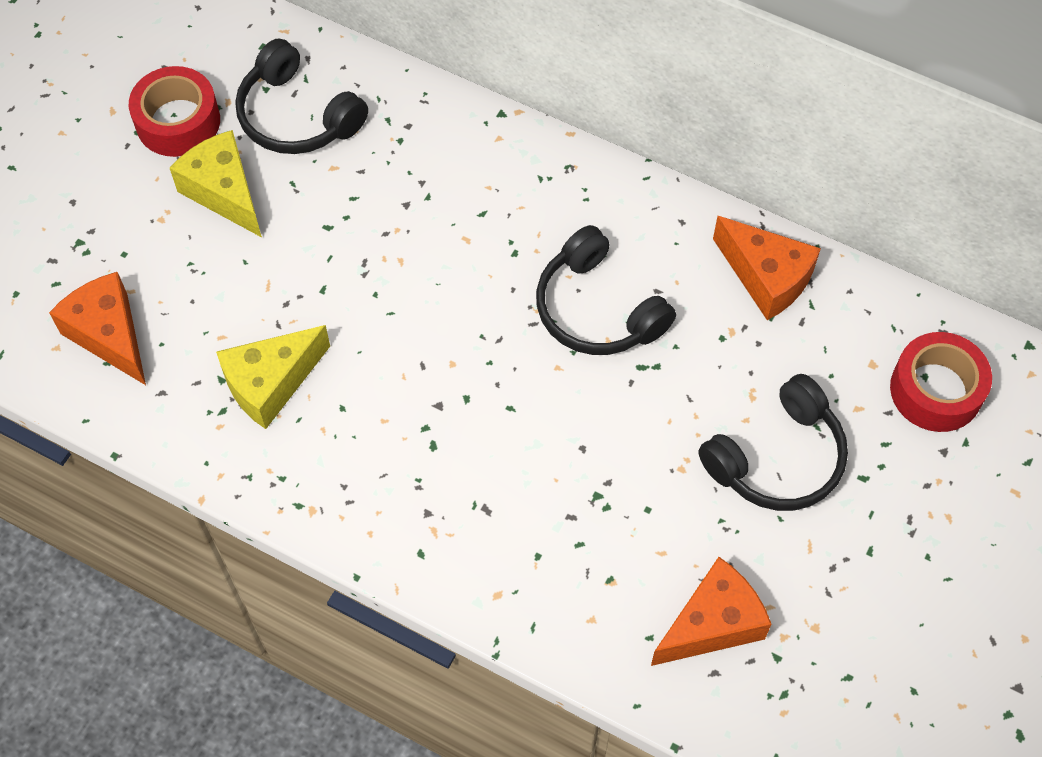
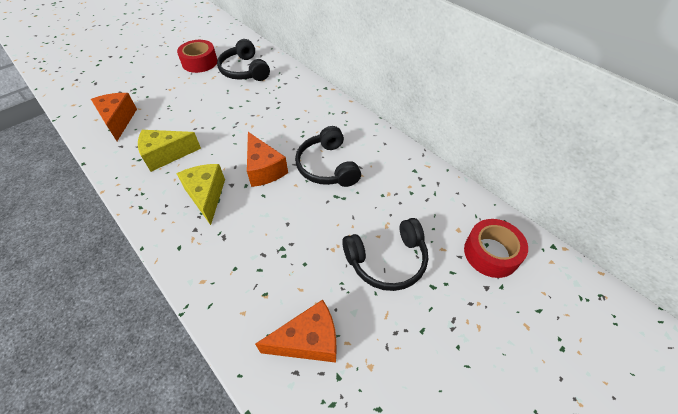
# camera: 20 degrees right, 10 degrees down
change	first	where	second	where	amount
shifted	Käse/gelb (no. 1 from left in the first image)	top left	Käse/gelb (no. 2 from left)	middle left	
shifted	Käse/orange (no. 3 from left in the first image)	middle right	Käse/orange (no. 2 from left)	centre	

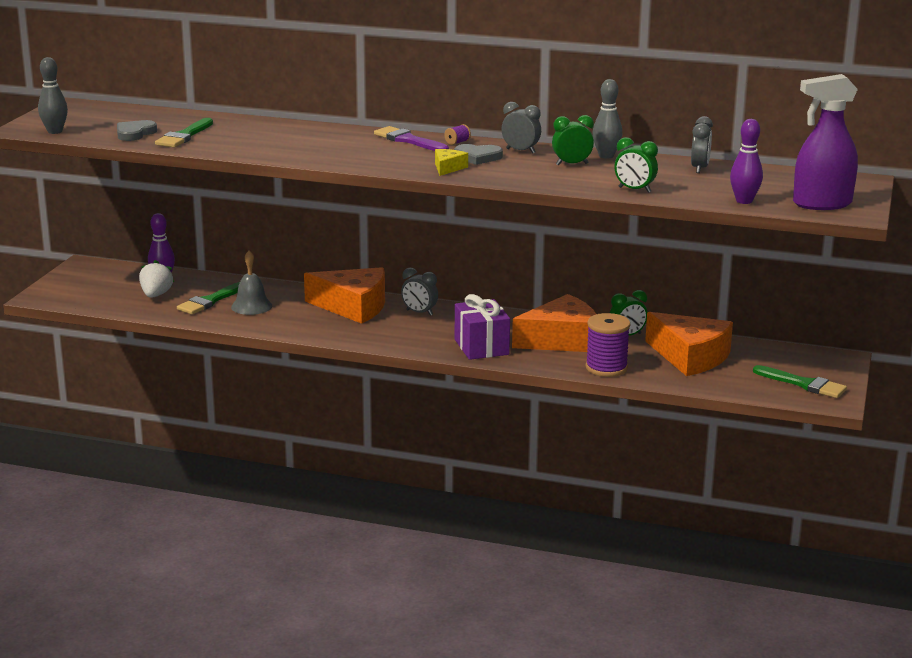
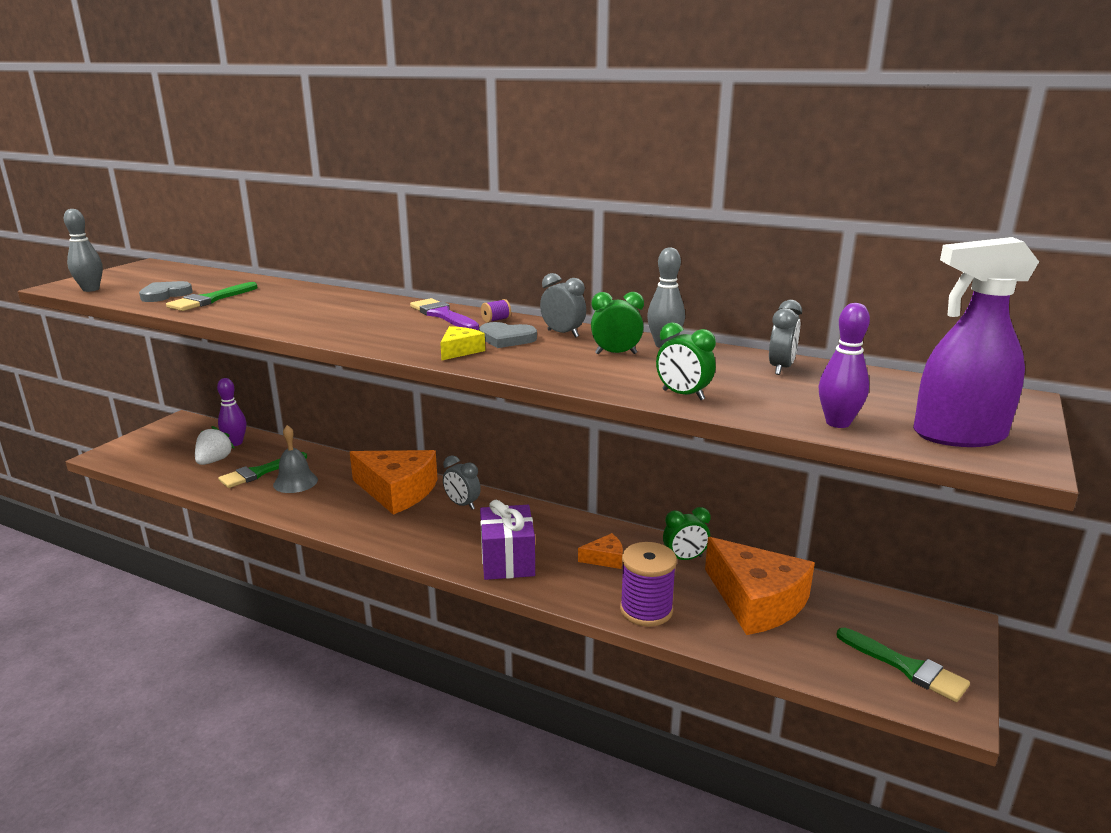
# camera: 10 degrees right, 0 degrees up
change	first	where	second	where	amount
scaled	Käse/orange (no. 2 from left)	centre		centre	x0.44

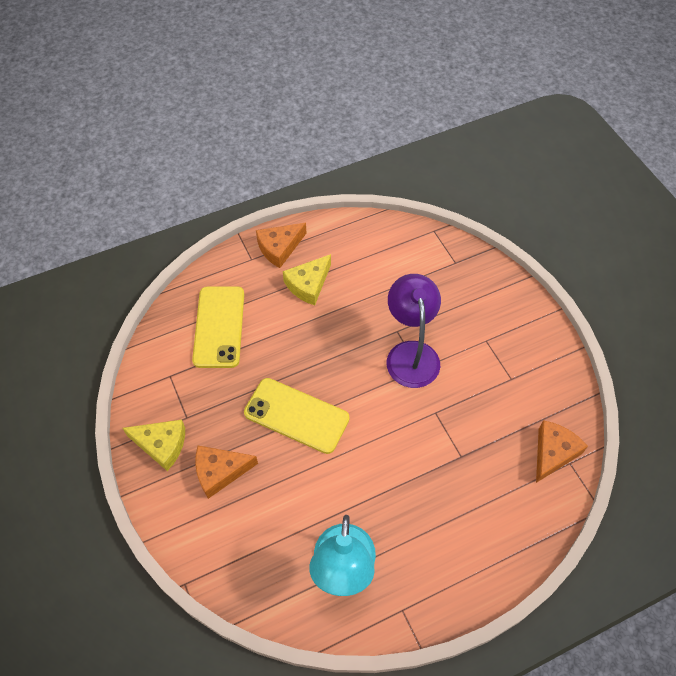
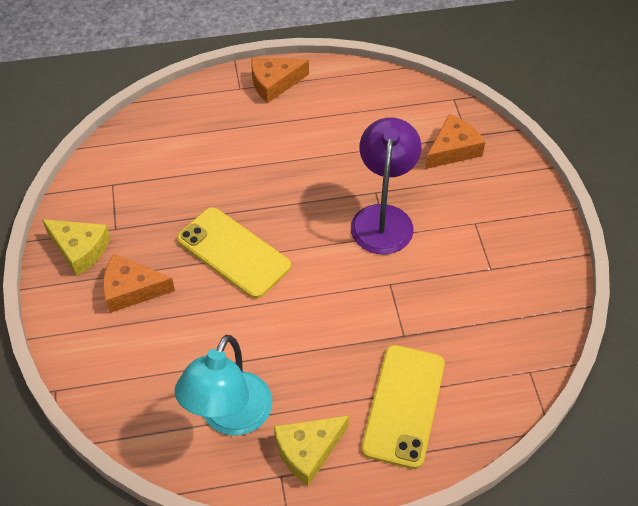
# camera: 15 degrees right, 5 degrees down
change	first	where	second	where	amount
shifted	Handy/gelb (no. 1 from left in the first image)	middle left	Handy/gelb (no. 2 from left)	bottom centre	
shifted	Käse/gelb (no. 2 from left)	centre		bottom centre	
shifted	Käse/orange (no. 3 from left)	bottom right		top right	

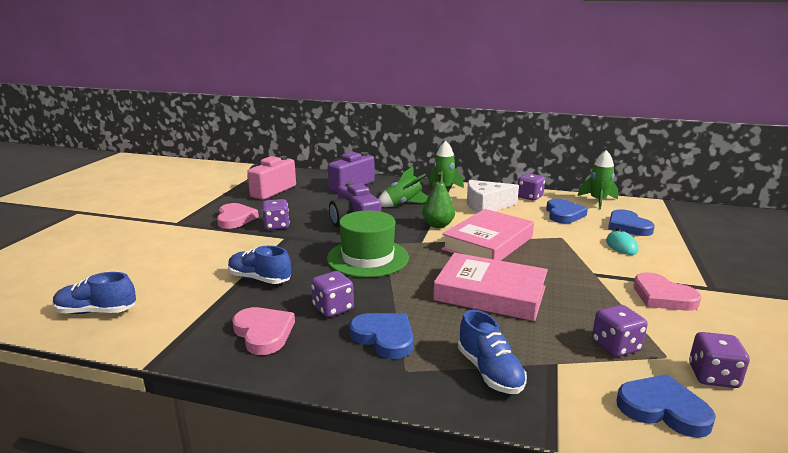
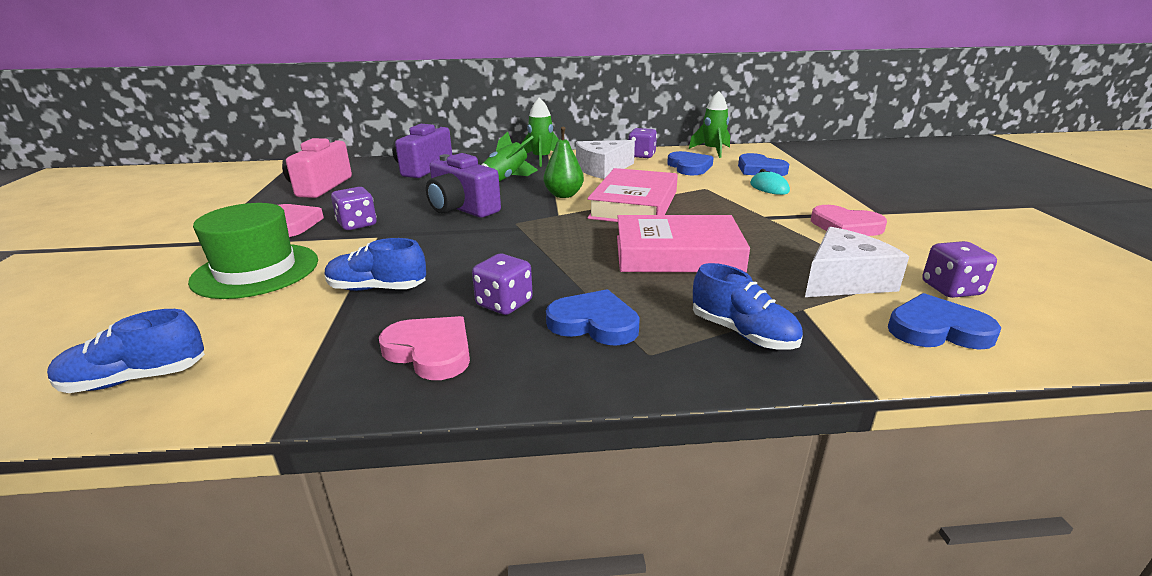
# camera: 20 degrees left, 5 degrees up
change	first	where	second	where	amount
shifted	Hut/grün	centre		middle left	
swapped	Spielwürfel/lila (no. 4 from left)	bottom right	Käse/weiß (no. 2 from left)	middle right	

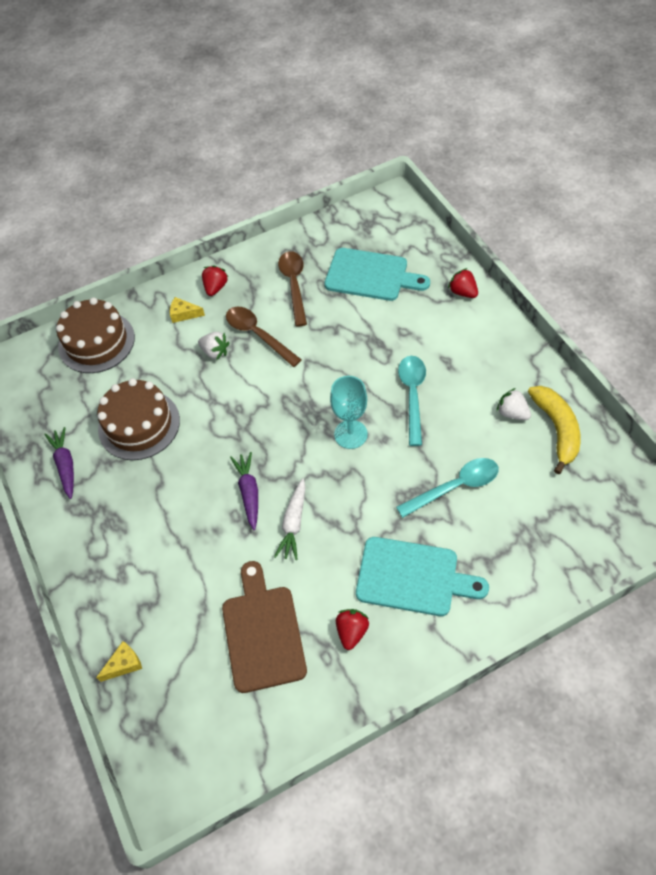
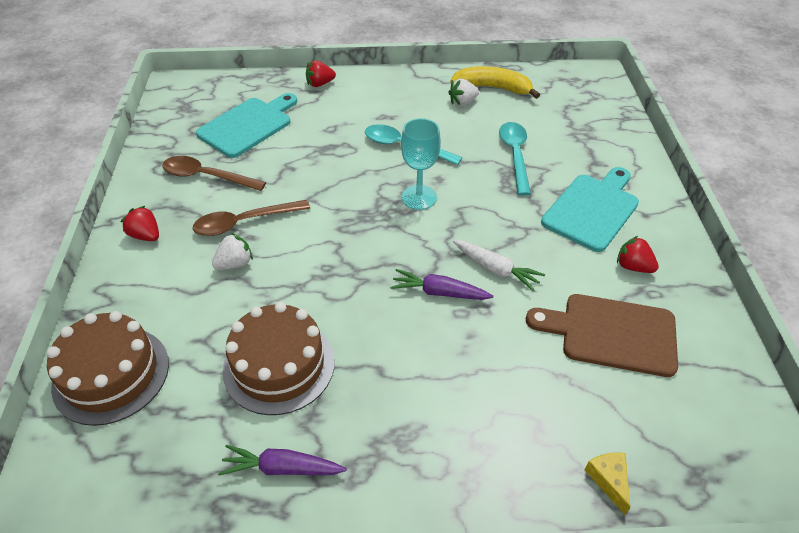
# camera: 70 degrees left, 10 degrees down
change	first	where	second	where	amount
gone	Käse/gelb (no. 2 from left)	middle left			

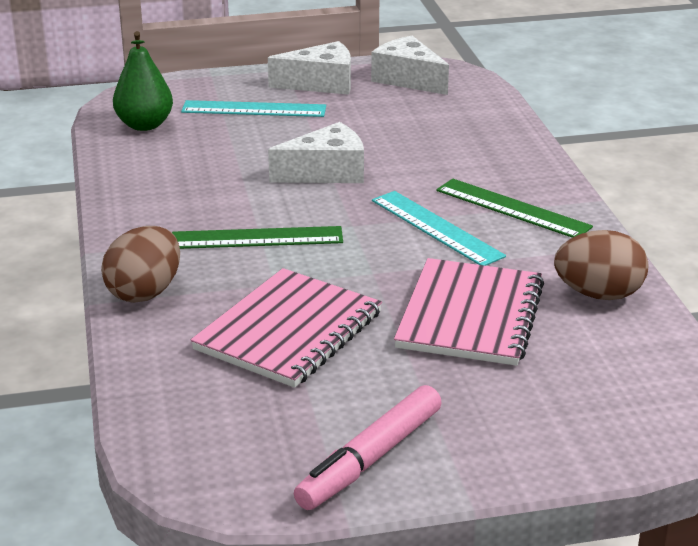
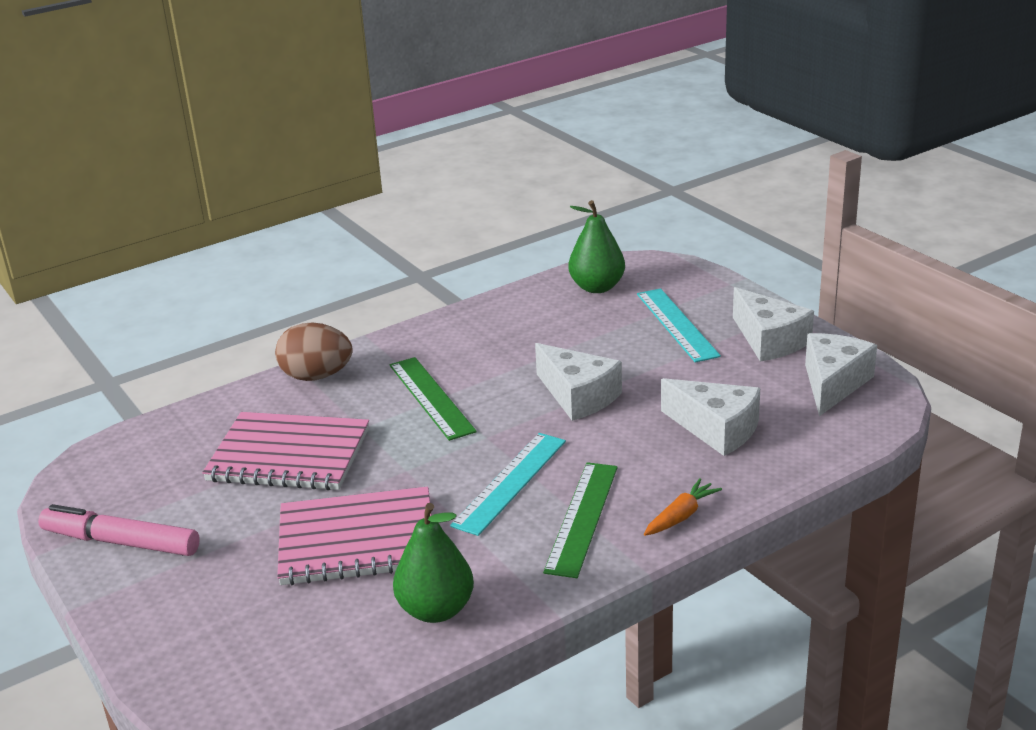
# camera: 70 degrees right, 0 degrees up
change	first	where	second	where	amount
new			Karotte/orange	bottom centre	
new			Käse/weiß (no. 2 from left)	middle right	
swapped	Ei/braun (no. 2 from left)	middle right	Birne/grün (no. 1 from left)	bottom centre	

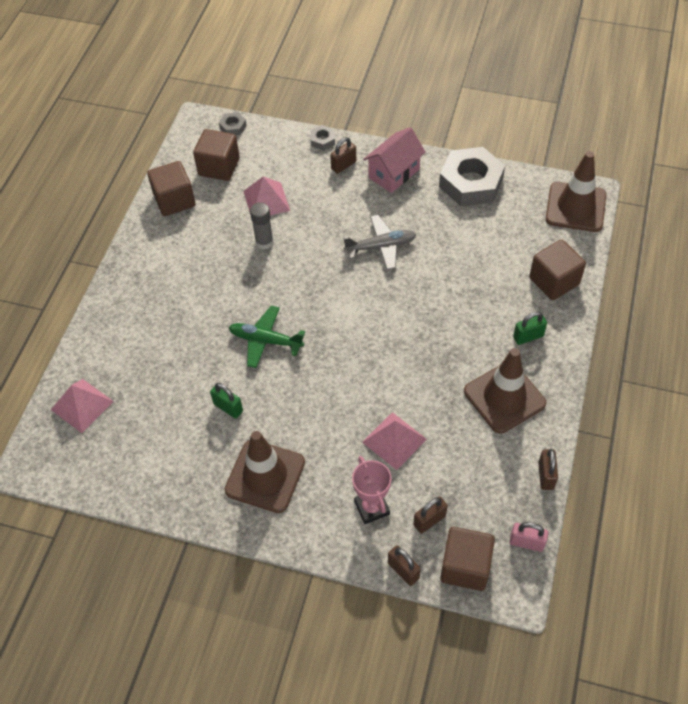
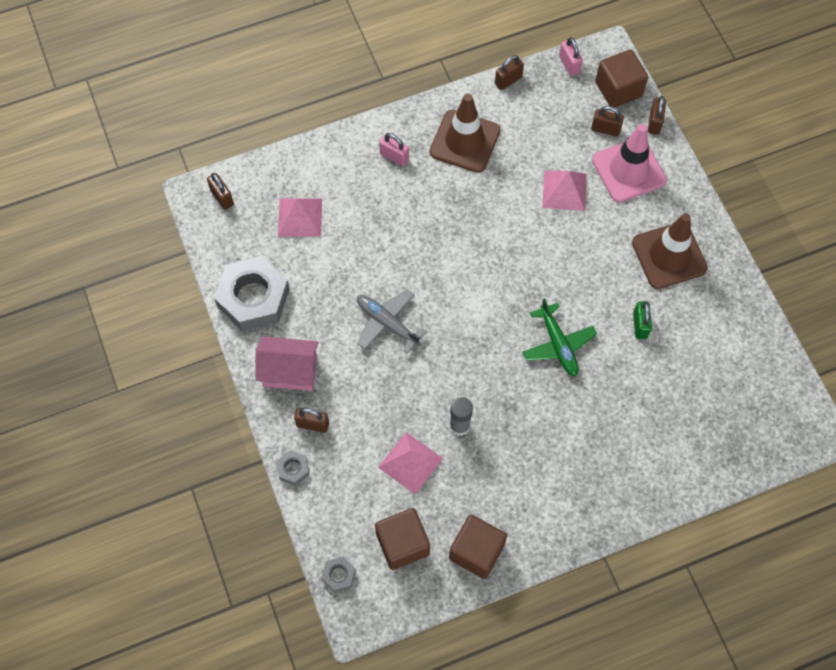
# camera: 130 degrees left, 10 degrees up
change	first	where	second	where	amount
gone	Kubus/braun (no. 4 from left)	middle right			
shifted	Pyramide/rosa (no. 1 from left)	middle left		top centre	
swapped	Pokal/rosa	bottom centre	Leitkegel/rosa	top right	
swapped	Leitkegel/braun (no. 3 from left)	top right	Vorhängeschloss/braun (no. 1 from left)	top left	
repainted	Vorhängeschloss/grün (no. 2 from left)	middle right	Vorhängeschloss/rosa (no. 1 from left)	top centre	

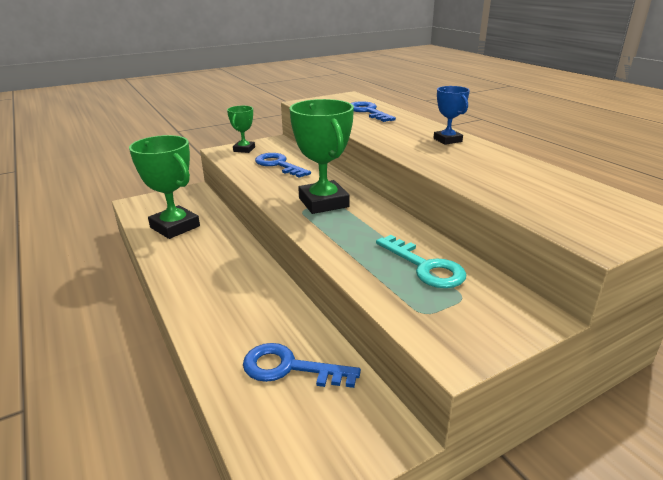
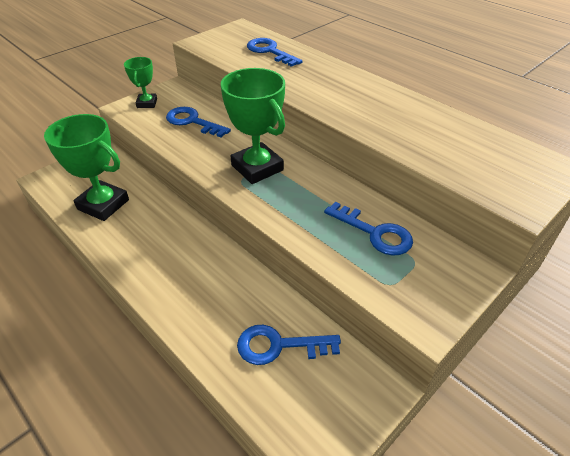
# camera: 15 degrees left, 15 degrees up
change	first	where	second	where	amount
gone	Pokal/blau	top right			
repainted	Schlüssel/türkis	centre	Schlüssel/blau (no. 4 from left)	centre	

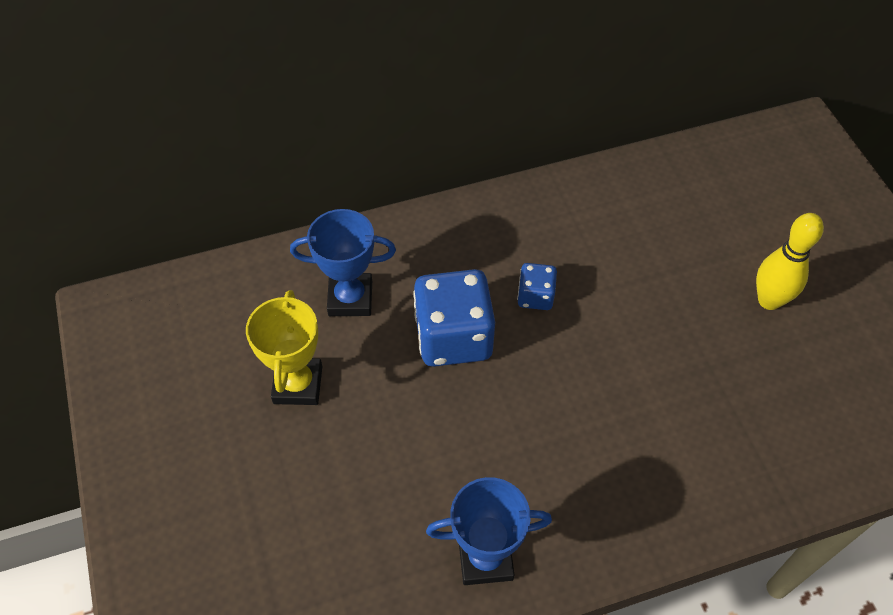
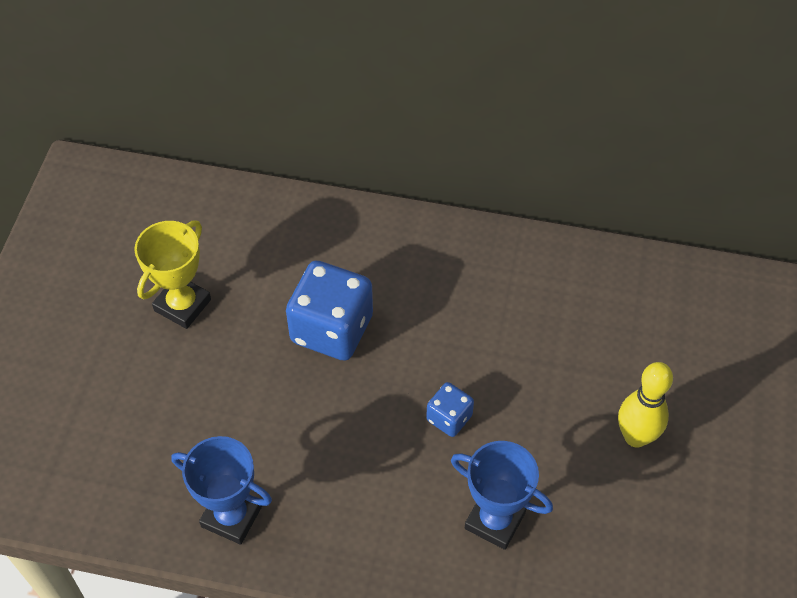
# camera: 30 degrees right, 0 degrees up
change	first	where	second	where	amount
shifted	Pokal/blau (no. 1 from left in the first image)	centre	Pokal/blau (no. 2 from left)	bottom centre	
shifted	Spielwürfel/blau (no. 2 from left)	centre		bottom centre	

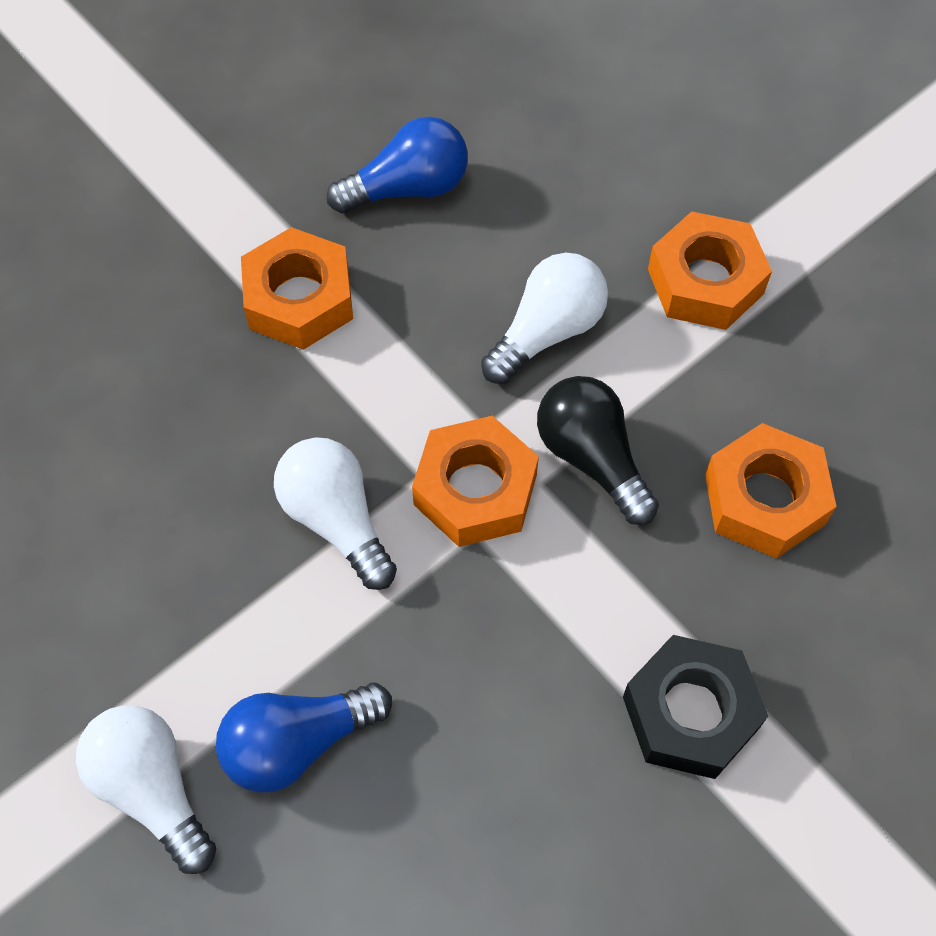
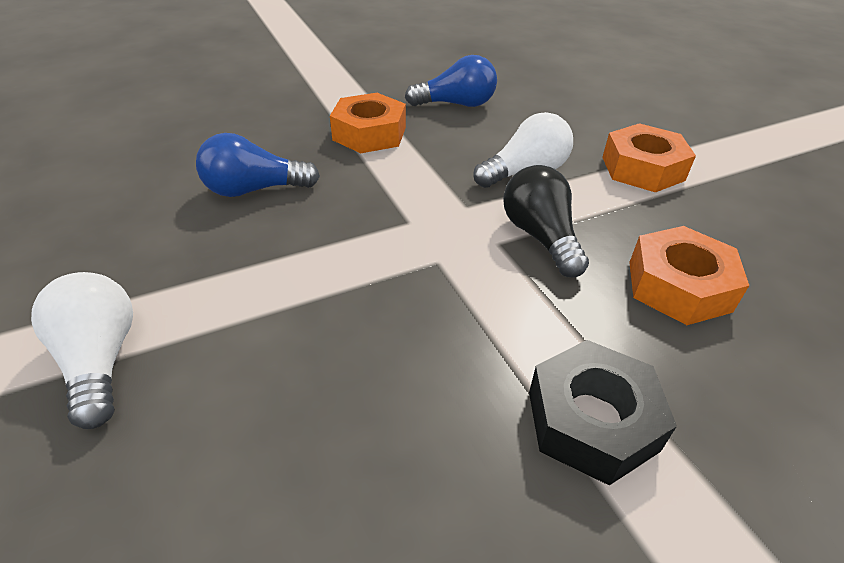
# camera: 15 degrees right, 20 degrees down
change	first	where	second	where	amount
gone	Glühbirne/weiß (no. 2 from left)	centre			
gone	Sechskantmutter/orange (no. 2 from left)	centre			
shifted	Glühbirne/blau (no. 1 from left)	bottom left		top left	

